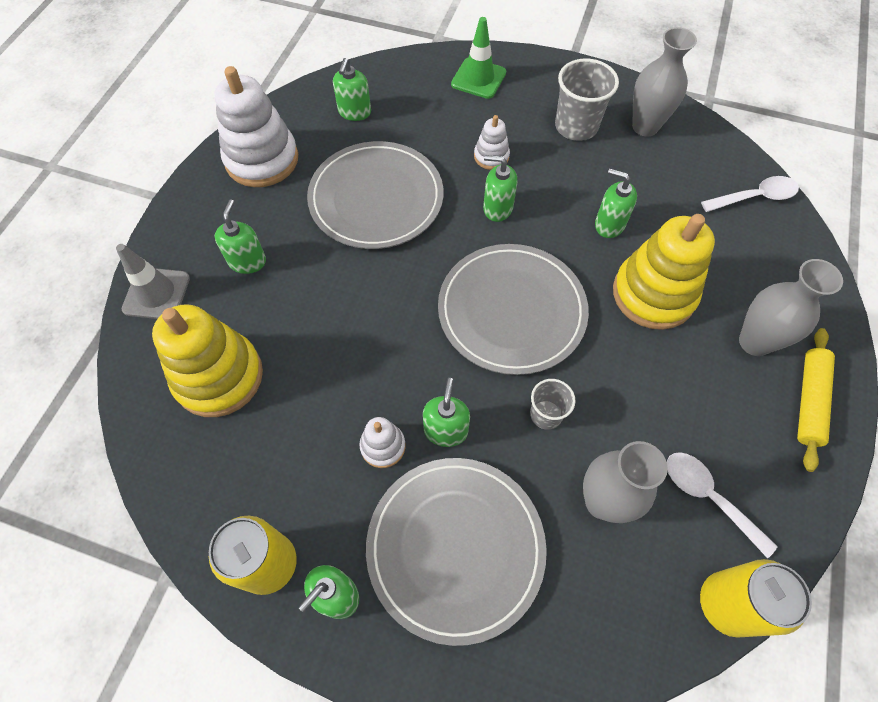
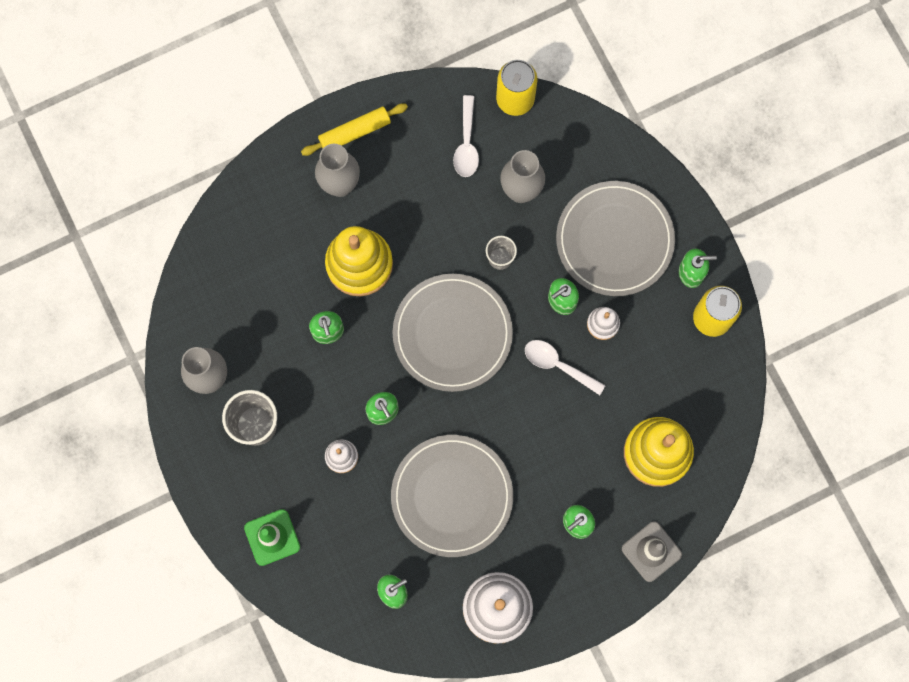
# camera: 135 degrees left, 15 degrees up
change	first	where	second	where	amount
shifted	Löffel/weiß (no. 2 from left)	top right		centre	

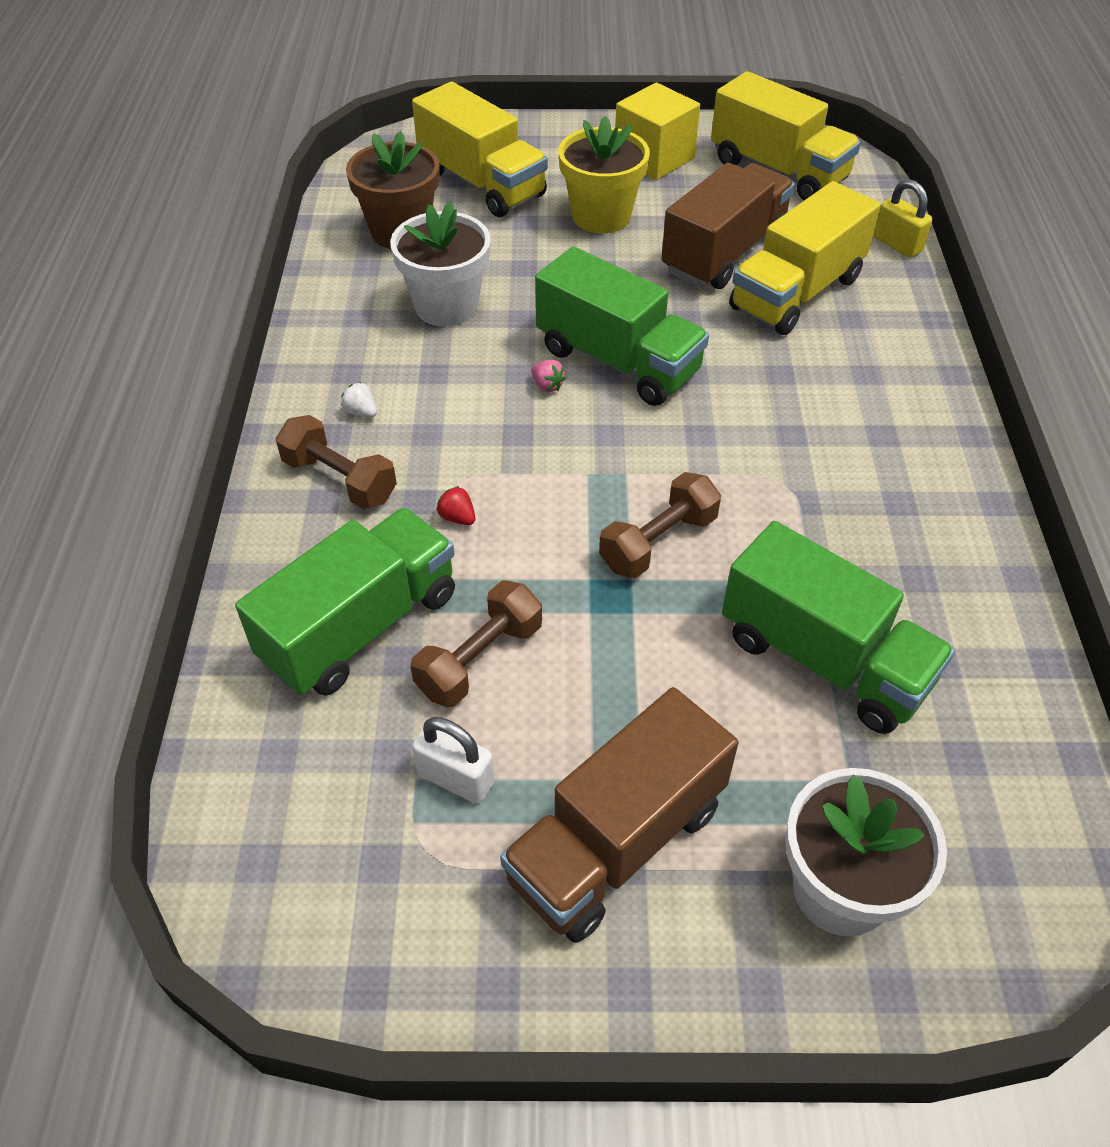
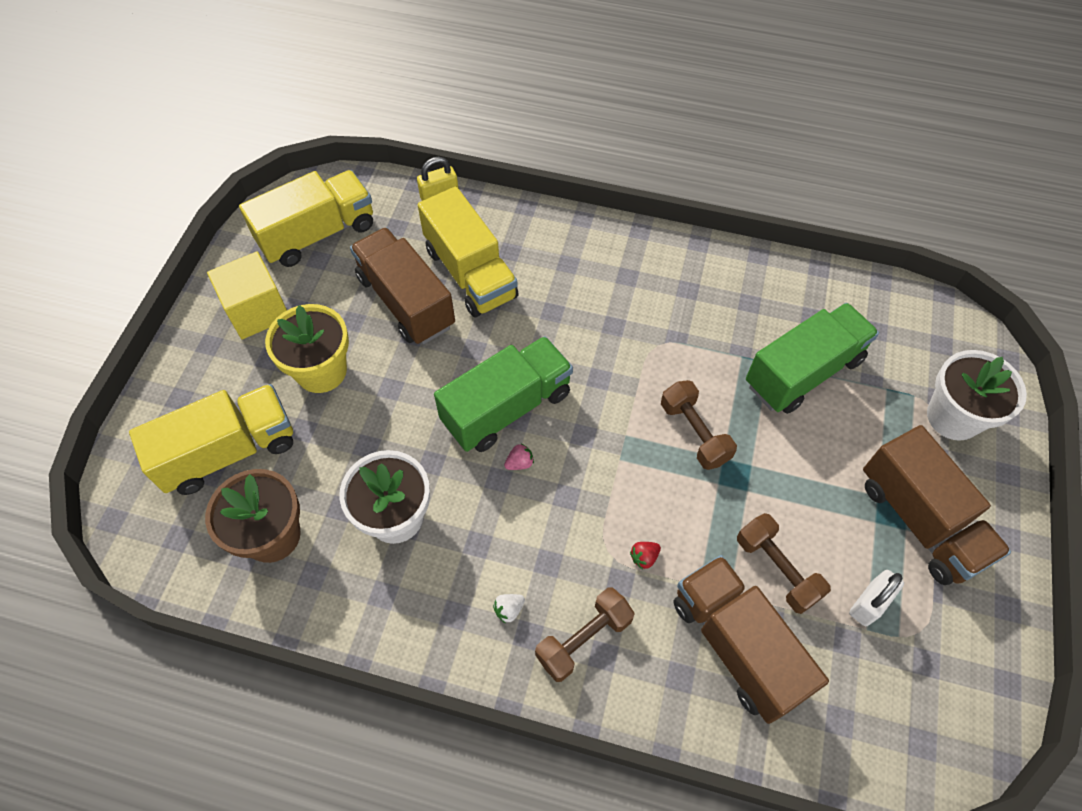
# camera: 75 degrees left, 10 degrees up
change	first	where	second	where	amount
repainted	Lastwagen/grün (no. 1 from left)	middle left	Lastwagen/braun (no. 2 from left)	bottom right	

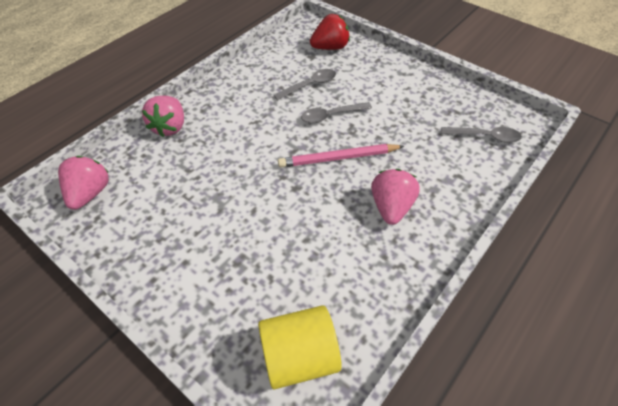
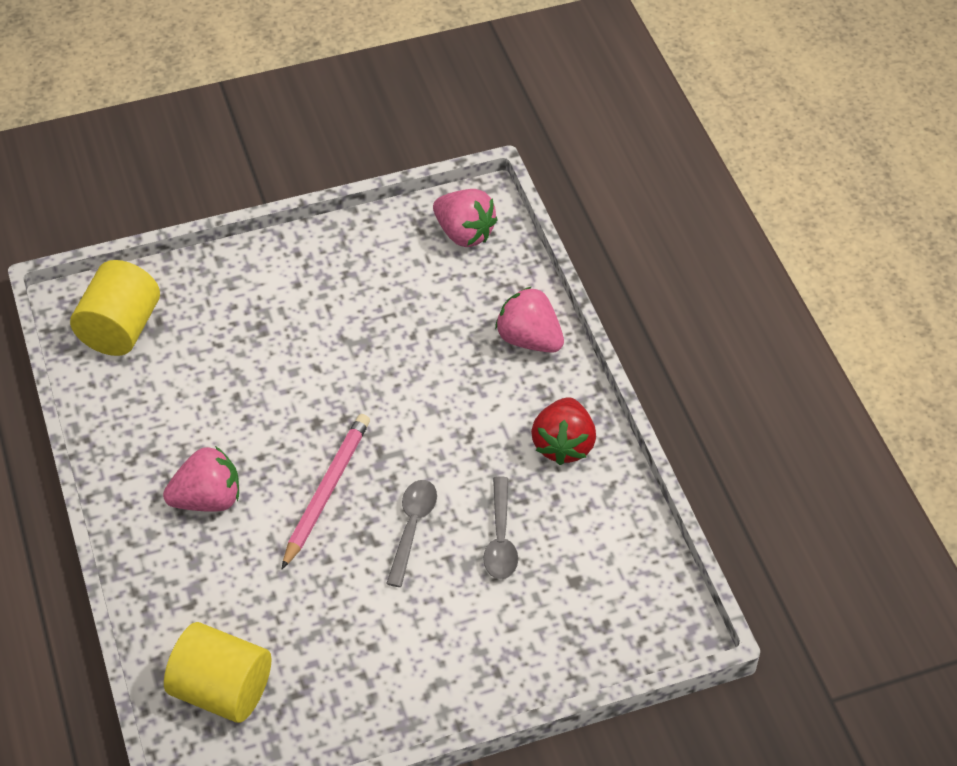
# camera: 120 degrees right, 0 degrees up
change	first	where	second	where	amount
shifted	Erdbeere/rot	top centre		centre	
swapped	Löffel/grau (no. 3 from left)	top right	Vollzylinder/gelb (no. 2 from left)	bottom left	
rotated	Erdbeere/rosa (no. 3 from left in the first image)	centre	Erdbeere/rosa (no. 1 from left)	middle left	60 degrees counterclockwise

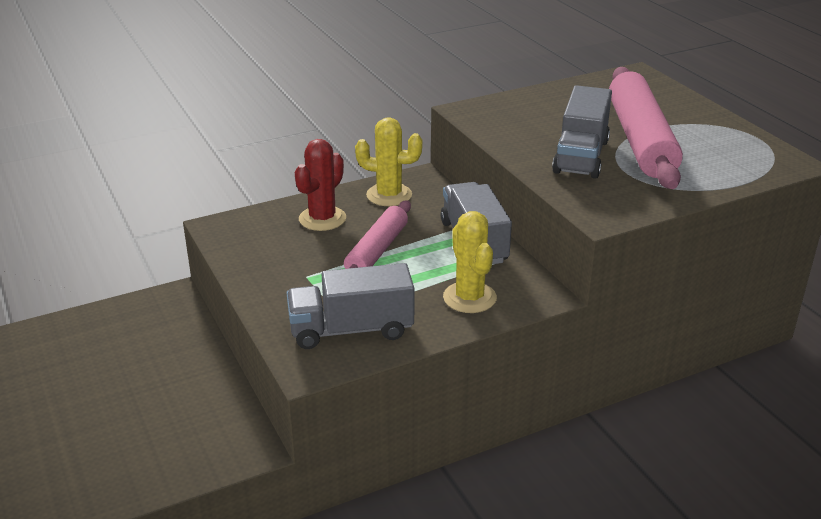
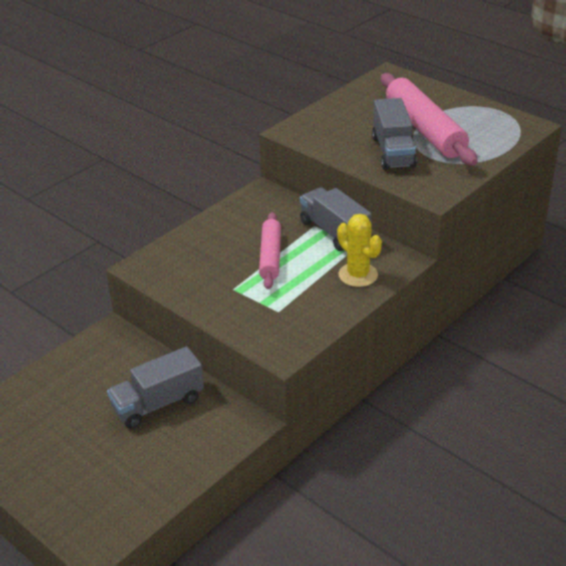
# camera: 20 degrees left, 5 degrees up
change	first	where	second	where	amount
gone	Kaktus/rot	centre			
gone	Kaktus/gelb (no. 1 from left)	top centre			
shifted	Lastwagen/grau (no. 1 from left)	centre		bottom left	

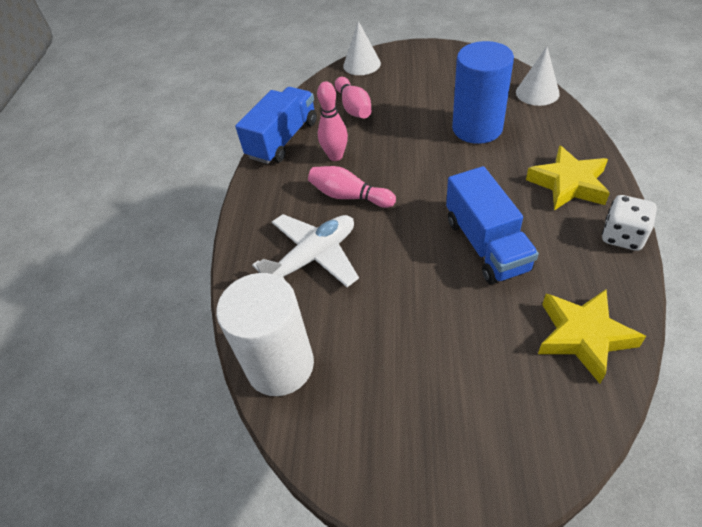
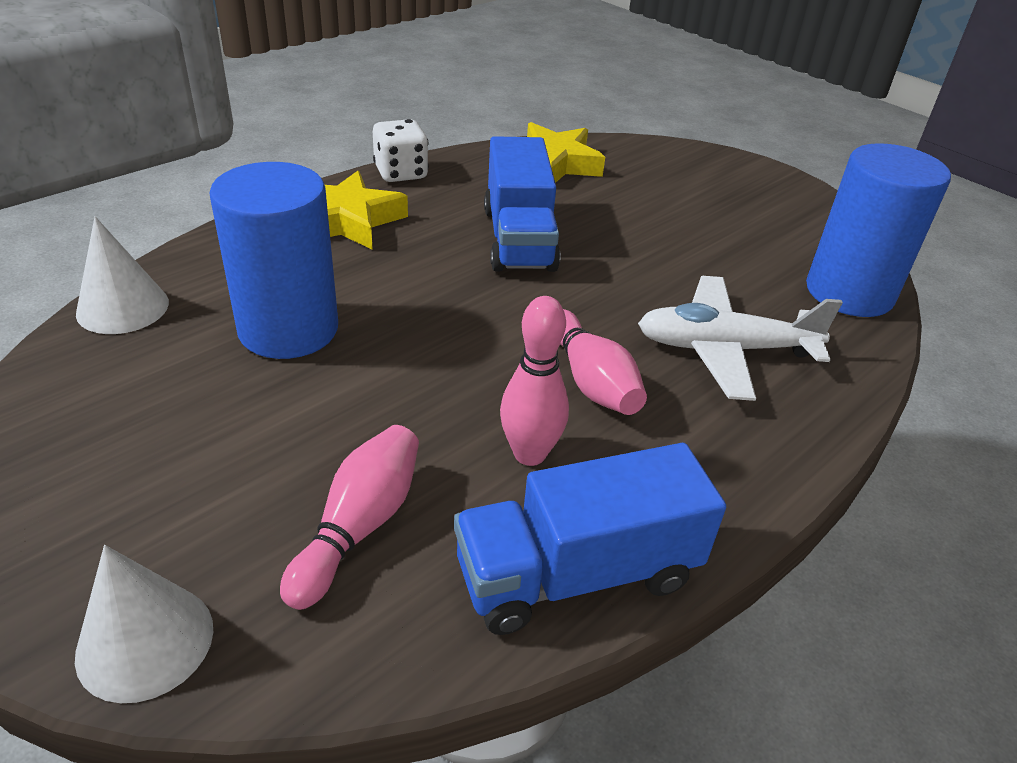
# camera: 145 degrees left, 10 degrees down
change	first	where	second	where	amount
repainted	Vollzylinder/weiß	centre	Vollzylinder/blau (no. 2 from left)	top right	
rotated	Lastwagen/blau (no. 2 from left in the first image)	middle right	Lastwagen/blau (no. 1 from left)	top centre	150 degrees clockwise

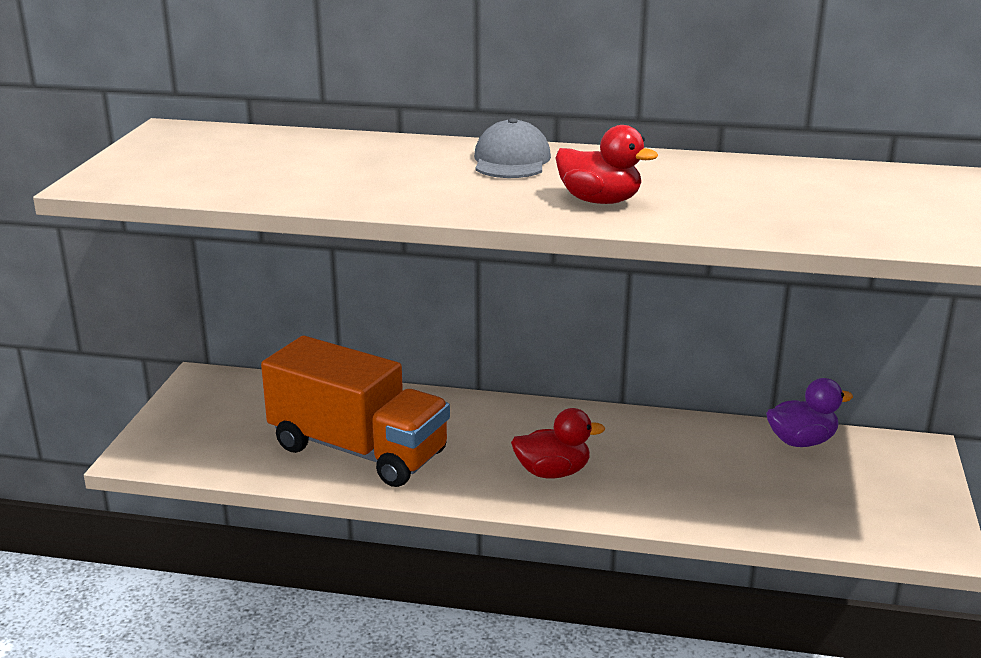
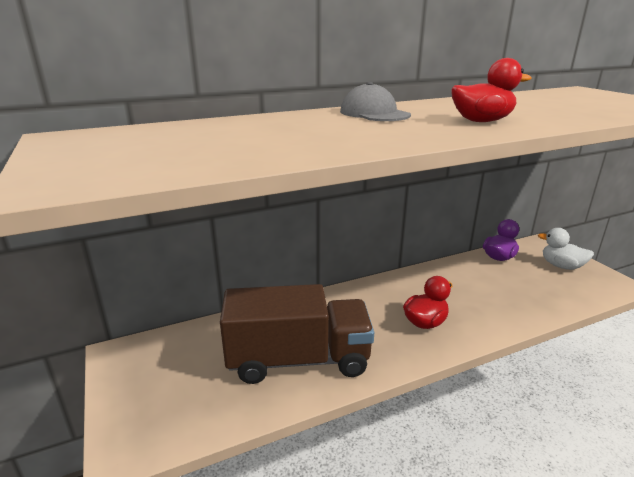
# camera: 35 degrees left, 0 degrees up
change	first	where	second	where	amount
new			Ente/weiß	middle right	
repainted	Lastwagen/orange	centre	Lastwagen/braun	bottom centre	

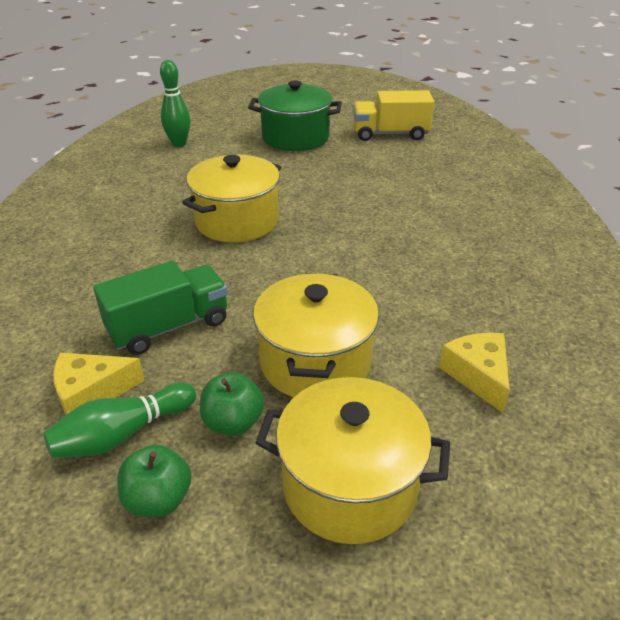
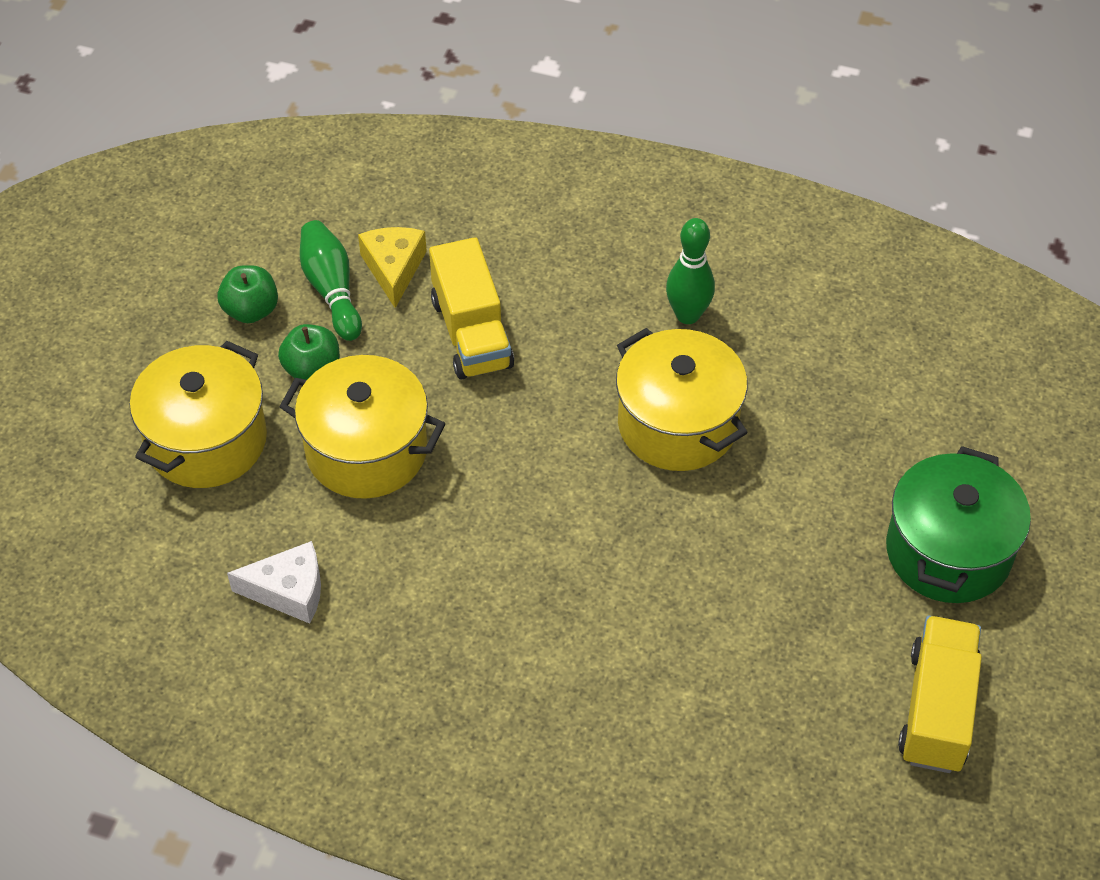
# camera: 105 degrees right, 15 degrees up
change	first	where	second	where	amount
shifted	Bowlingkegel/grün (no. 2 from left)	top left		top centre	
repainted	Lastwagen/grün	middle left	Lastwagen/gelb (no. 1 from left)	centre	
repainted	Käse/gelb (no. 2 from left)	middle right	Käse/weiß	middle left	

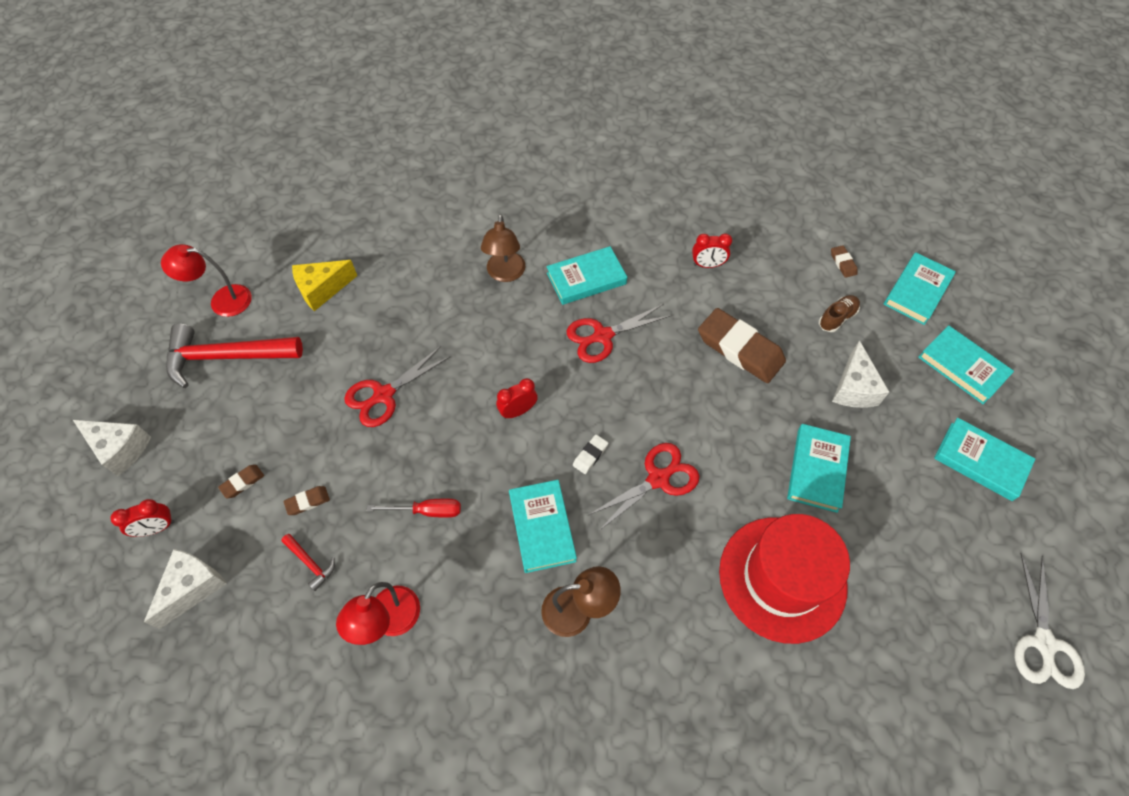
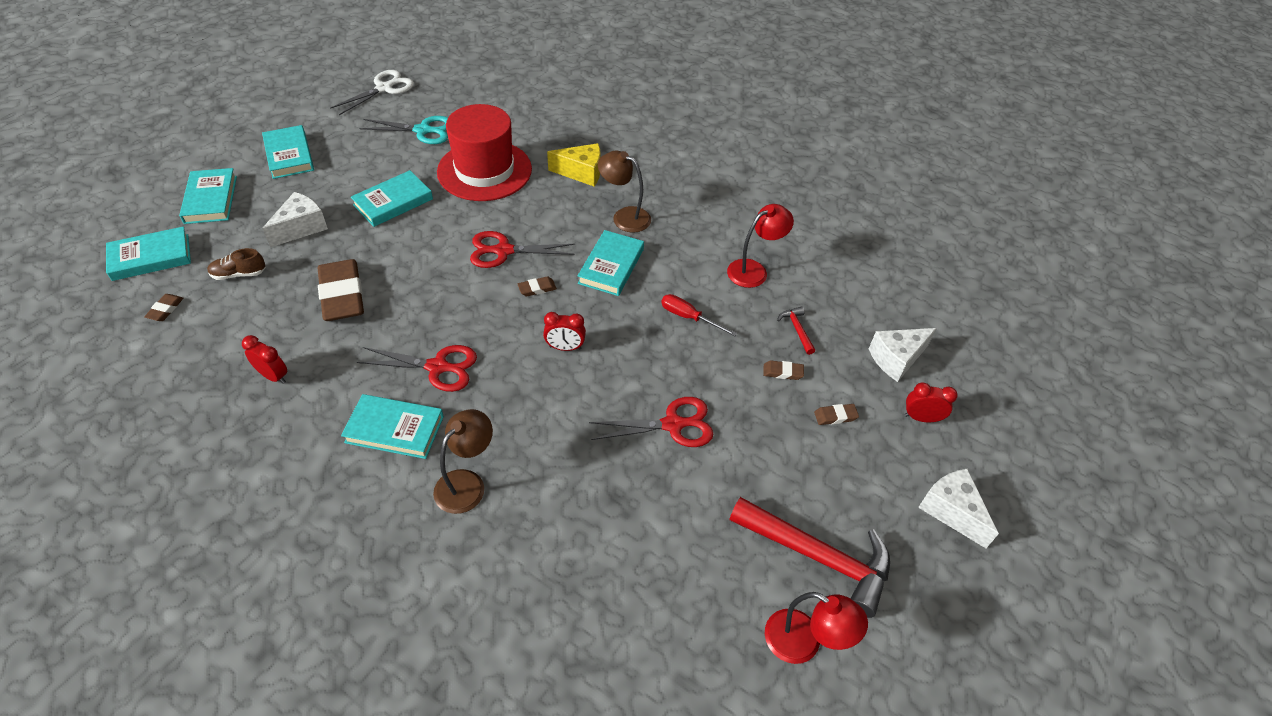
# camera: 150 degrees left, 10 degrees down
change	first	where	second	where	amount
new			Schere/türkis	top left	
shifted	Käse/gelb	middle left		top centre	
repainted	Radiergummi/weiß	centre	Radiergummi/braun (no. 3 from left)	centre	

